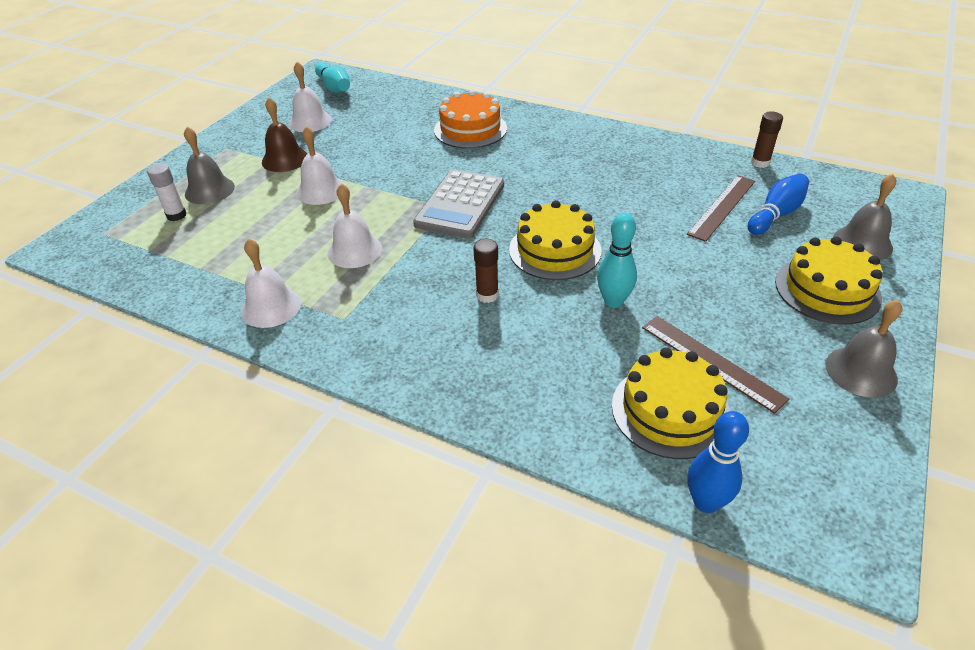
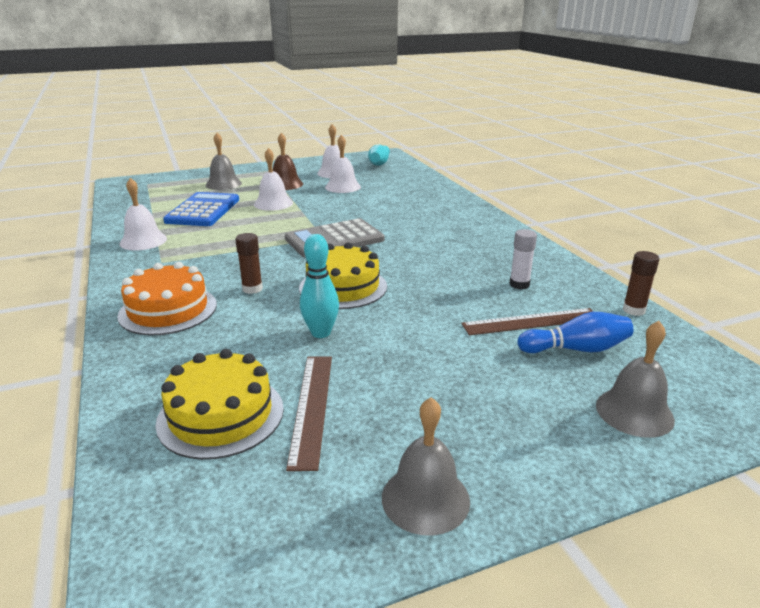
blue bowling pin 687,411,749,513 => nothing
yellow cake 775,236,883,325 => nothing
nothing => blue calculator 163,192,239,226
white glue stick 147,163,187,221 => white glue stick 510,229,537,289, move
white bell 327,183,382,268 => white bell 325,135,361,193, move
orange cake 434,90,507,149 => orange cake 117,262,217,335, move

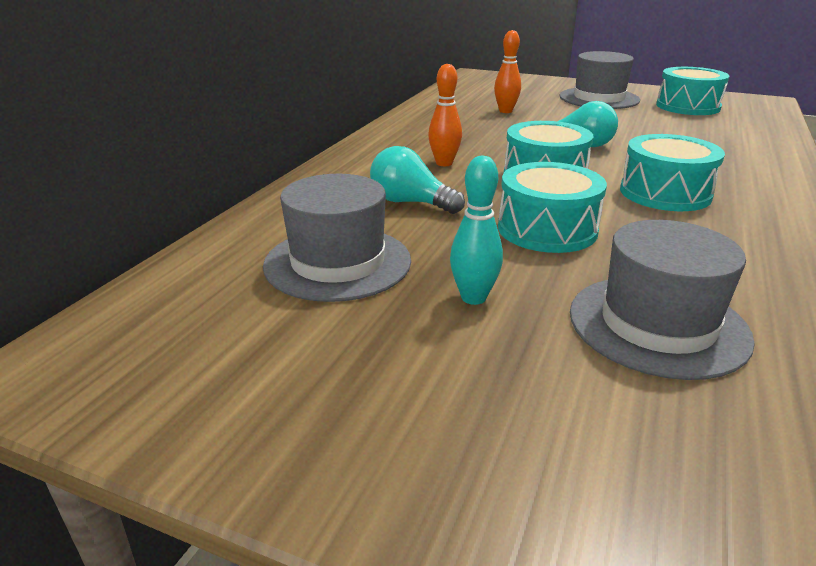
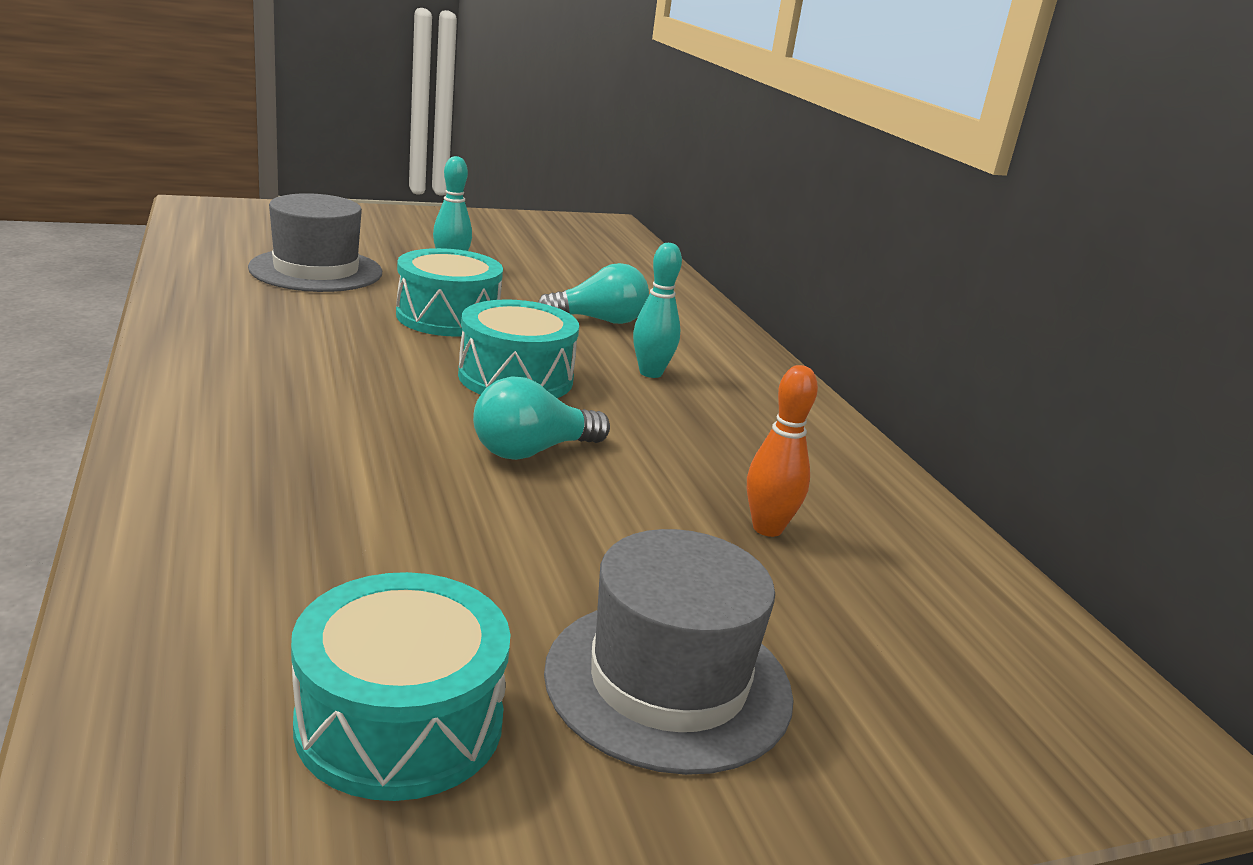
grey hat 263,174,411,302 => nothing
turquoise drum 620,134,725,211 => nothing
orange bowling pin 428,64,462,166 => turquoise bowling pin 633,243,682,378

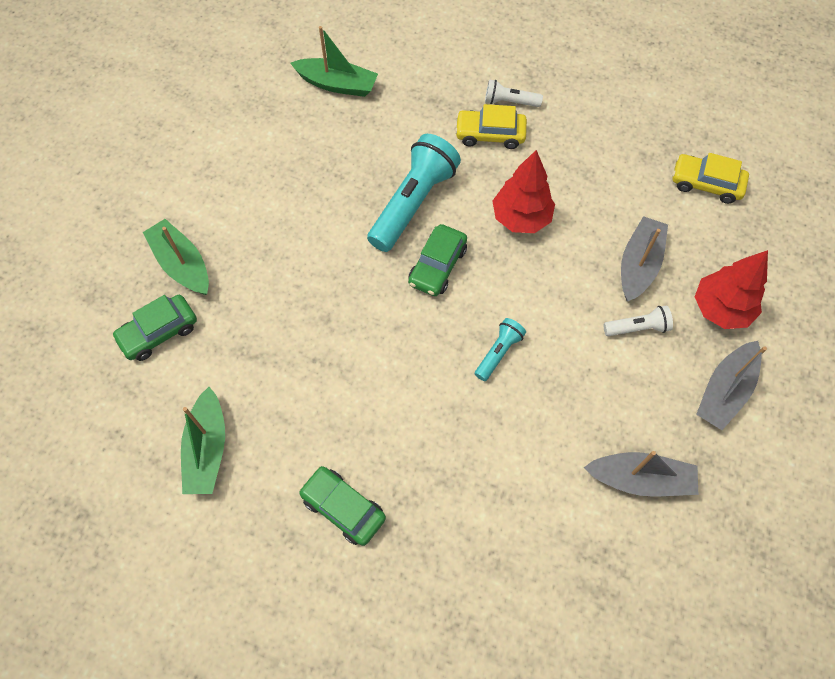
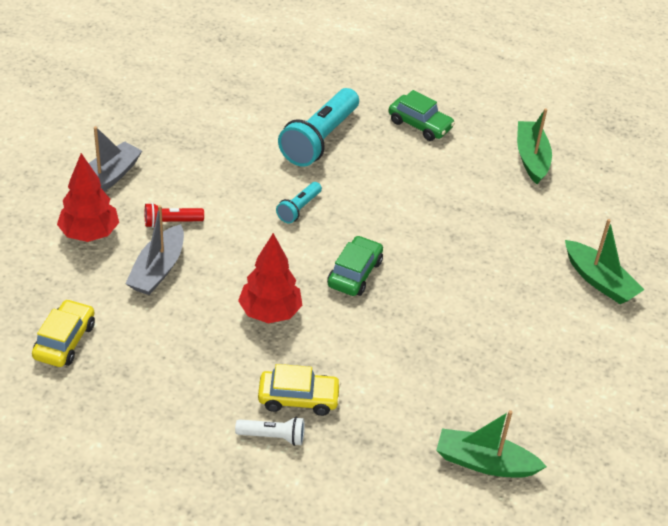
green car 112,295,197,361 => nothing
grey boat 583,451,698,497 => nothing
turquoise flashlight 367,134,461,252 => turquoise flashlight 278,88,359,167, move
white flashlight 603,305,673,336 => red flashlight 145,203,204,228
yellow car 672,153,749,204 => yellow car 32,299,95,367, 90 degrees counterclockwise

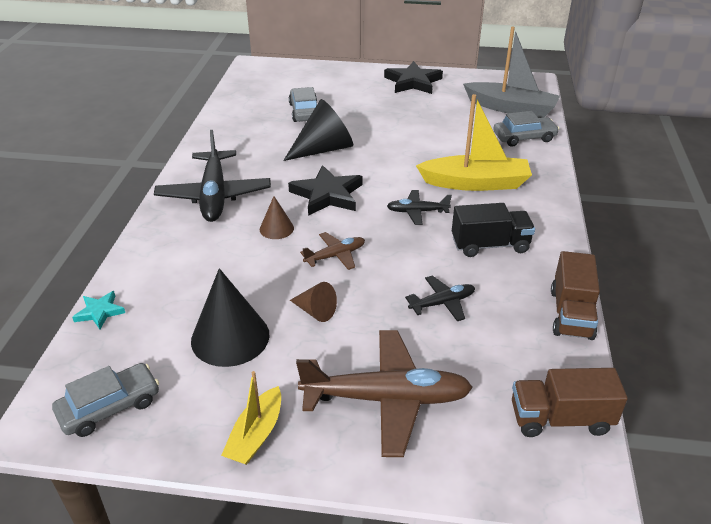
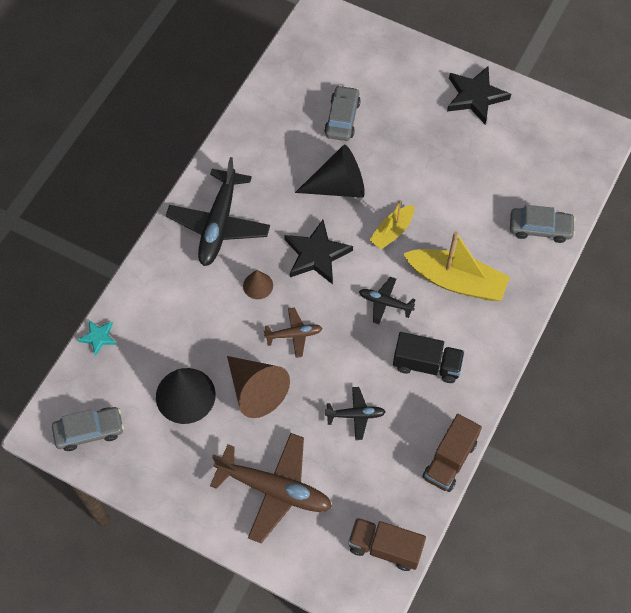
grey boat 463,27,560,118 => nothing
yellow boat 221,371,281,465 => yellow boat 369,200,414,249, move
brown cone 290,282,337,322 => brown cone 227,356,290,418, x1.89

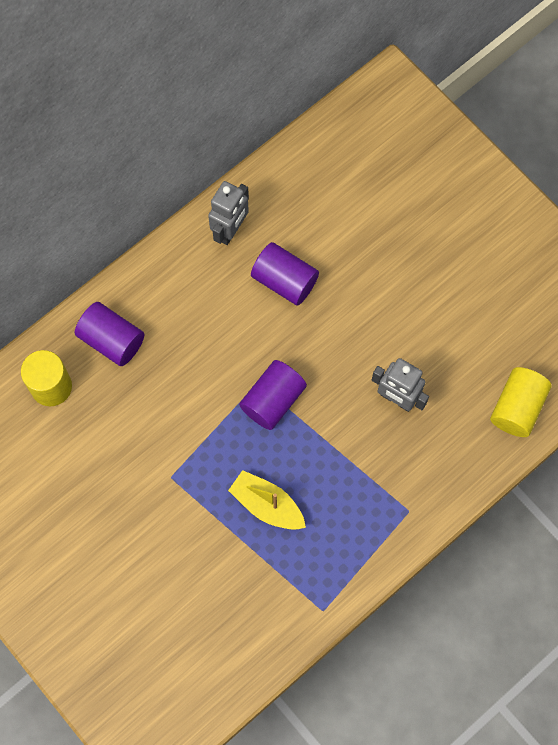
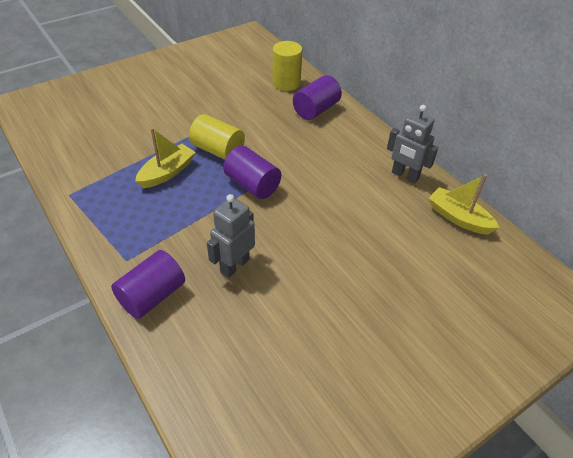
nothing => yellow boat 429,174,499,234
purple cylinder 251,242,319,306 => purple cylinder 111,250,185,319, move
yellow cylinder 490,367,551,437 => yellow cylinder 189,114,245,160, move

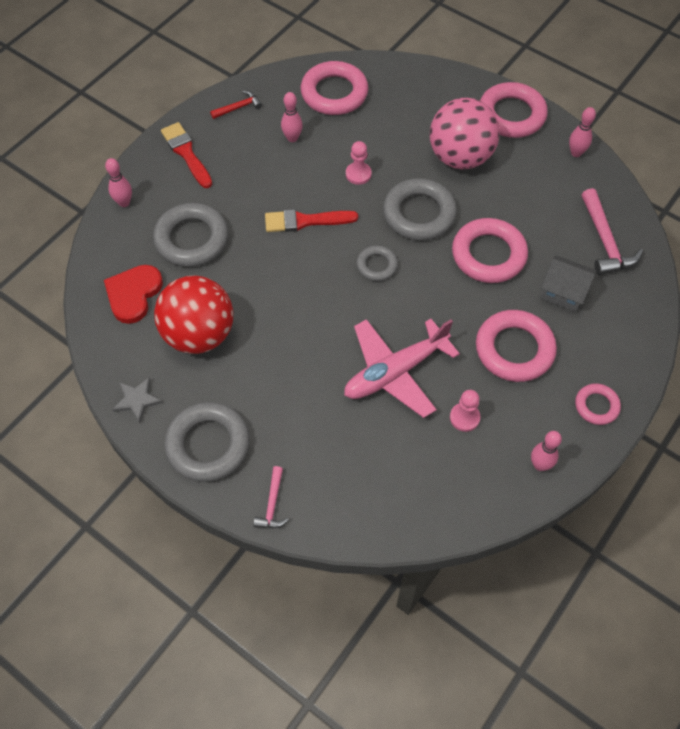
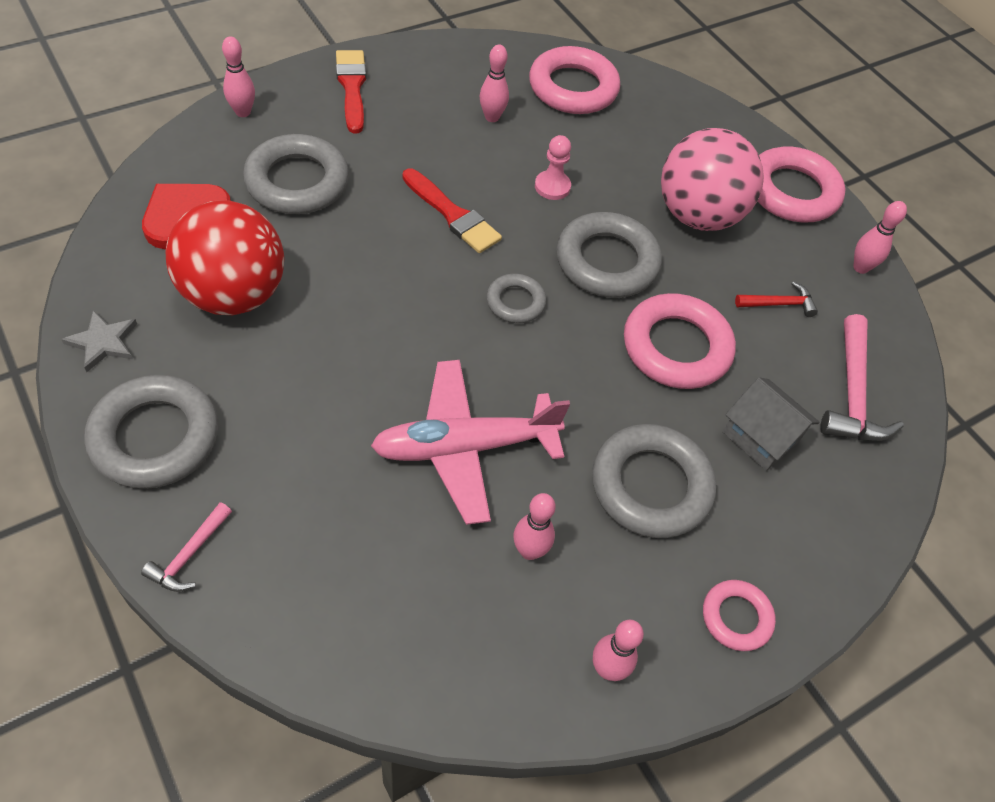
red hammer 210,91,262,119 => red hammer 735,281,818,317, move
pink pawn 450,390,480,432 => pink bowling pin 513,493,556,560
pink ring 476,310,557,382 => grey ring 592,424,716,538
red brush 265,209,358,232 => red brush 402,168,502,253, 150 degrees counterclockwise

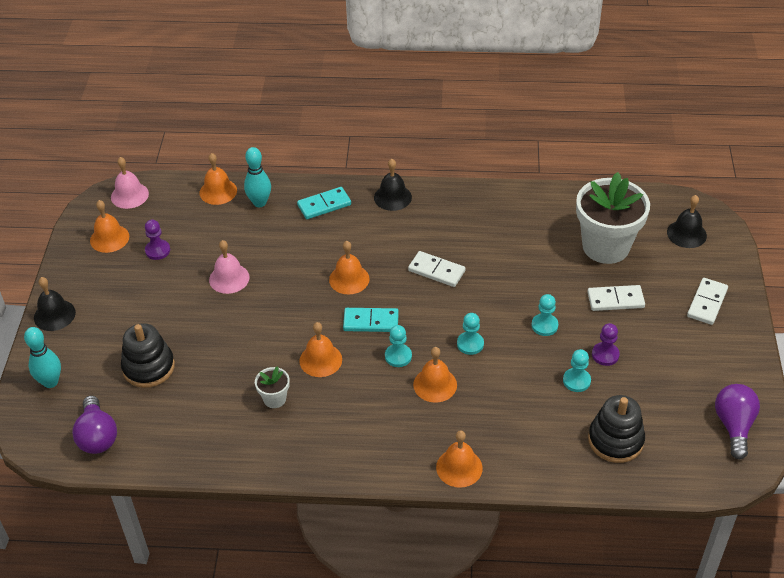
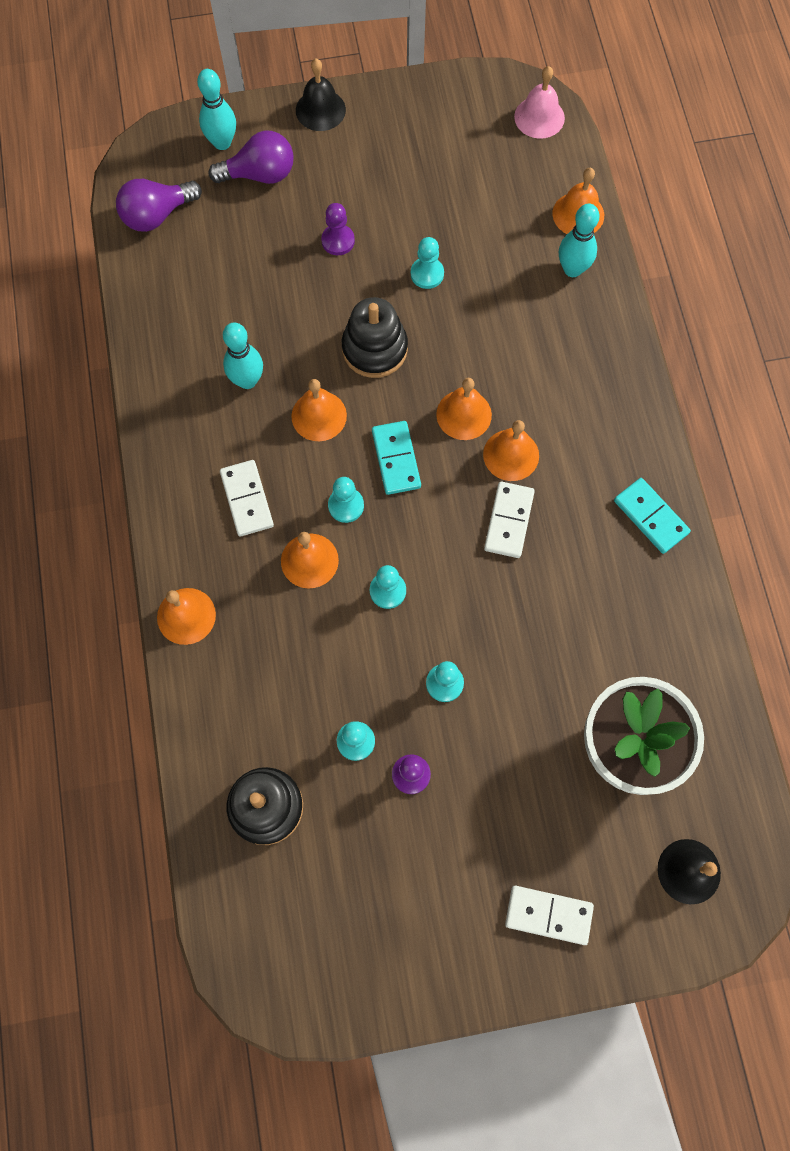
black bell 374,159,412,211 => nothing
orange bell 90,200,129,253 => orange bell 483,420,539,481, move
black stacking toy 121,323,175,388 => black stacking toy 342,297,408,378, move
purple pawn 145,220,170,260 => purple pawn 321,203,355,255, move
turquoise domino 297,187,351,219 => turquoise domino 614,478,691,554, move
white domino 587,285,645,311 => white domino 220,460,274,536, move
purple light bulb 715,384,760,460 => purple light bulb 209,130,294,184, move
pink bell 209,240,249,294 => turquoise pawn 411,237,444,289
white flower pot 255,366,290,408 => turquoise bowling pin 223,322,263,389

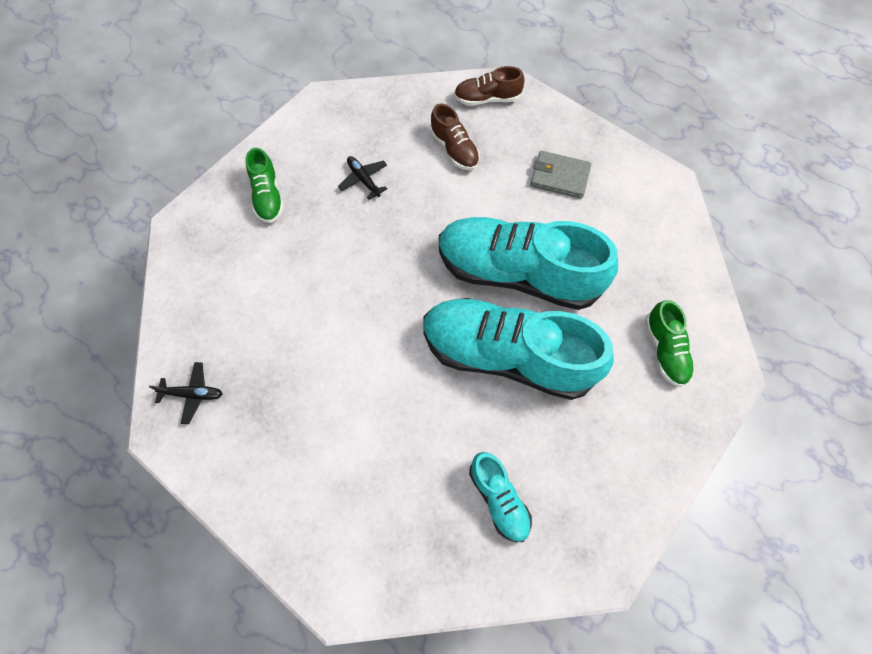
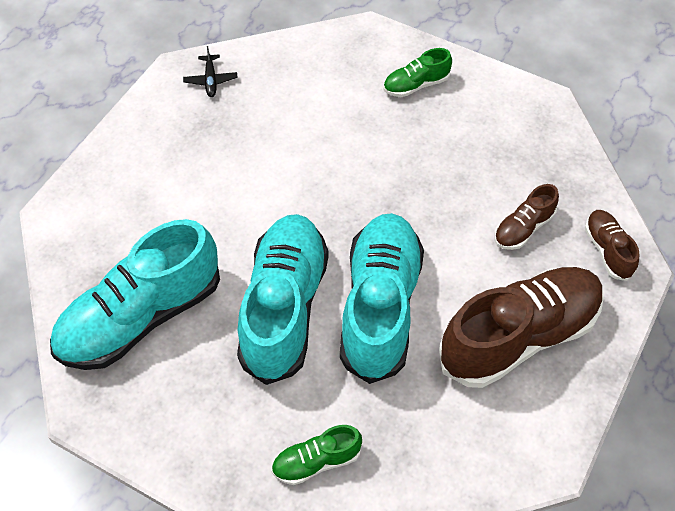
black plane 338,156,387,200 => nothing
grey wallet 530,151,591,199 => brown shoe 439,267,604,388
turquoise shoe 469,452,532,542 => turquoise shoe 50,219,220,370, x2.16

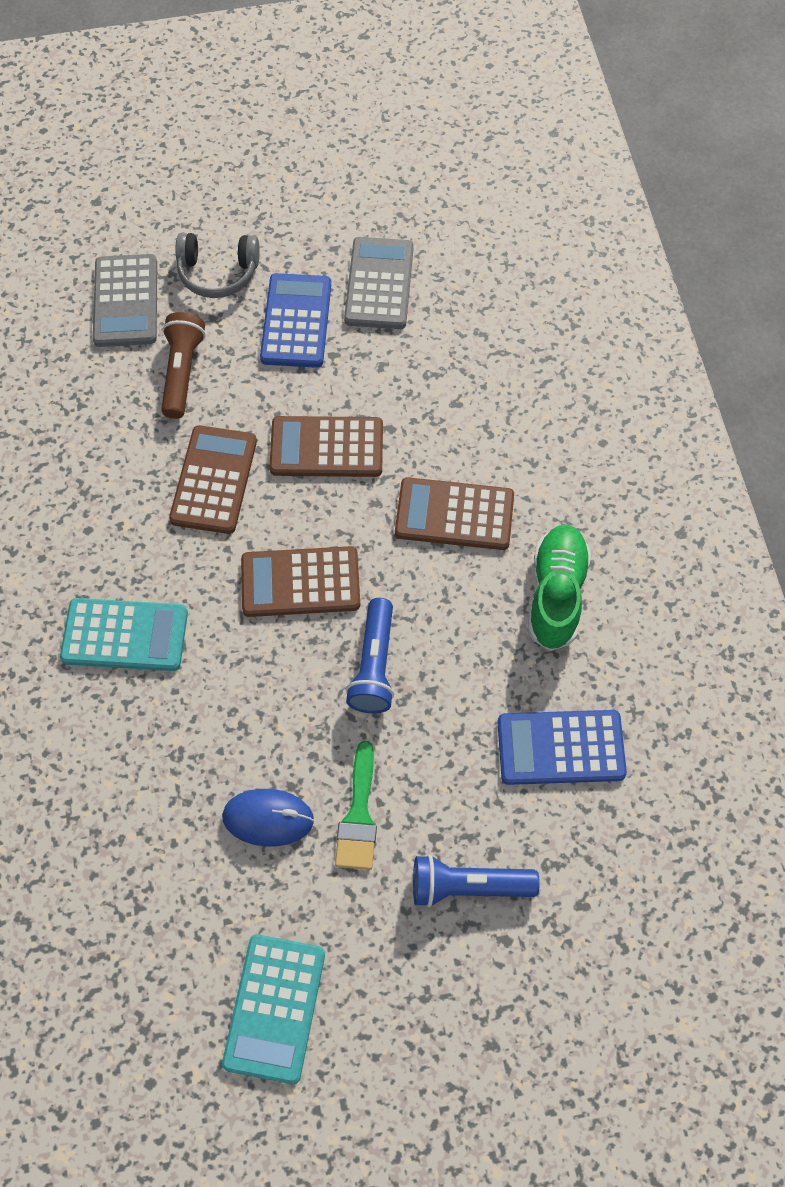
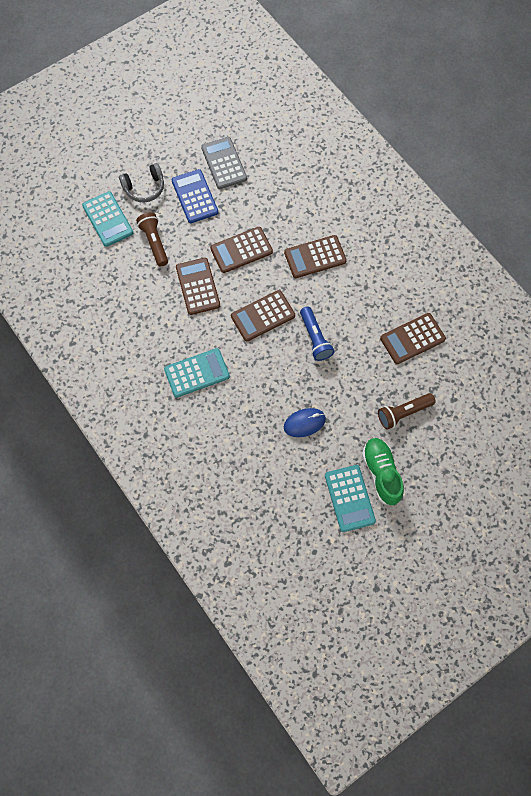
green brush 335,741,377,870 => nothing
green shoe 528,525,591,651 => green shoe 362,438,404,506, move
grey calculator 93,254,157,347 => turquoise calculator 82,191,133,247
blue flashlight 413,855,540,908 => brown flashlight 378,393,436,430
blue calculator 497,710,627,785 => brown calculator 380,313,446,364

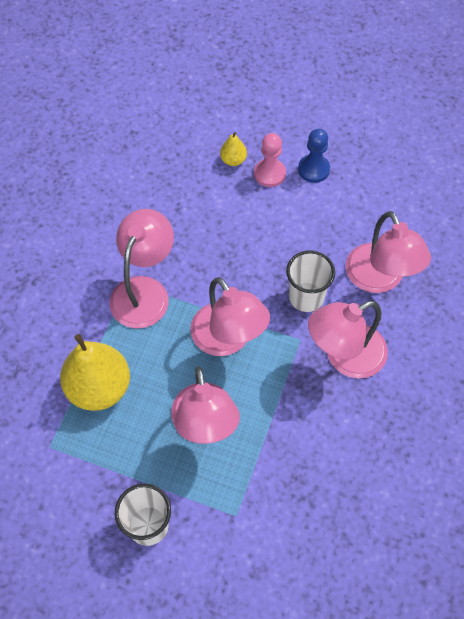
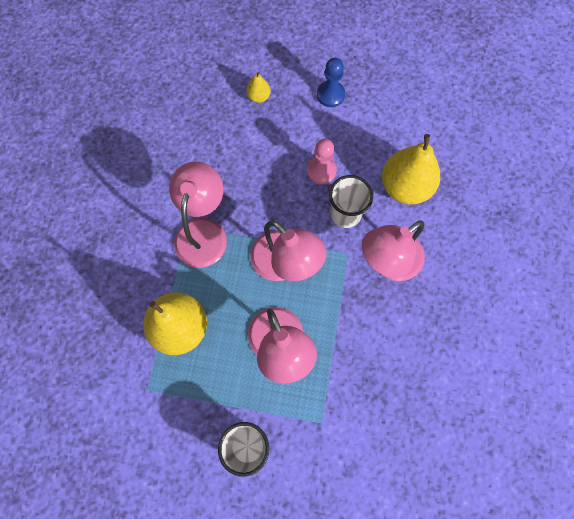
pink pawn 254,133,286,187 => pink pawn 307,139,337,185, move
pink lamp 346,211,431,293 => yellow pear 382,134,440,205

